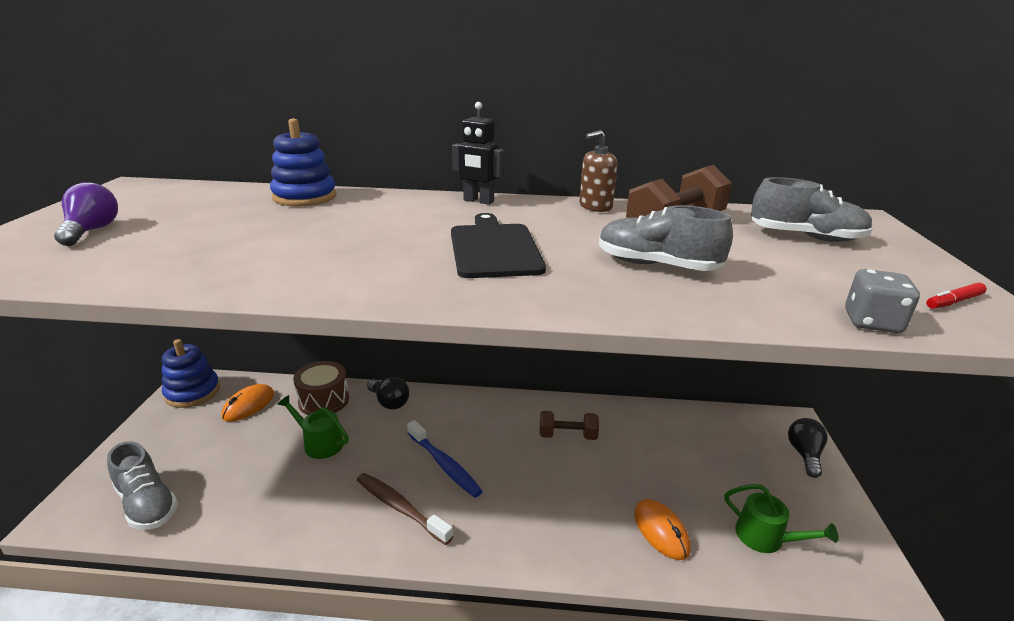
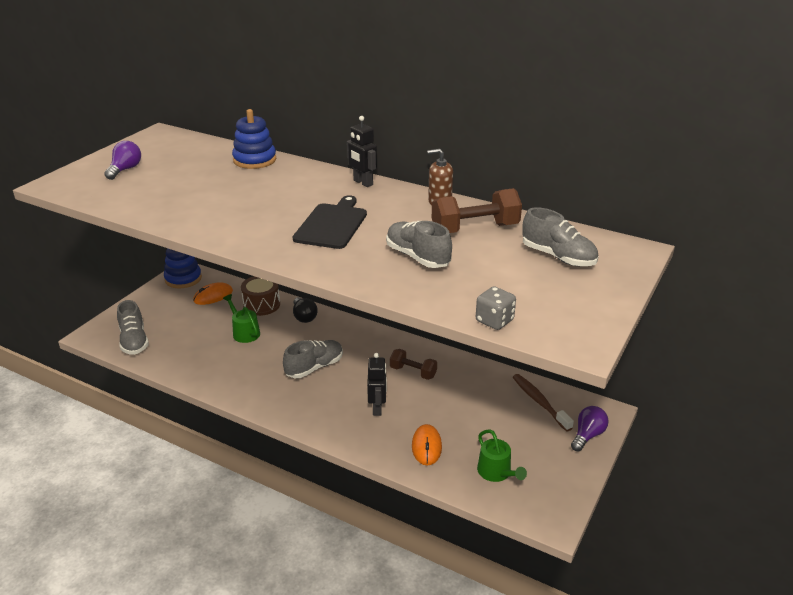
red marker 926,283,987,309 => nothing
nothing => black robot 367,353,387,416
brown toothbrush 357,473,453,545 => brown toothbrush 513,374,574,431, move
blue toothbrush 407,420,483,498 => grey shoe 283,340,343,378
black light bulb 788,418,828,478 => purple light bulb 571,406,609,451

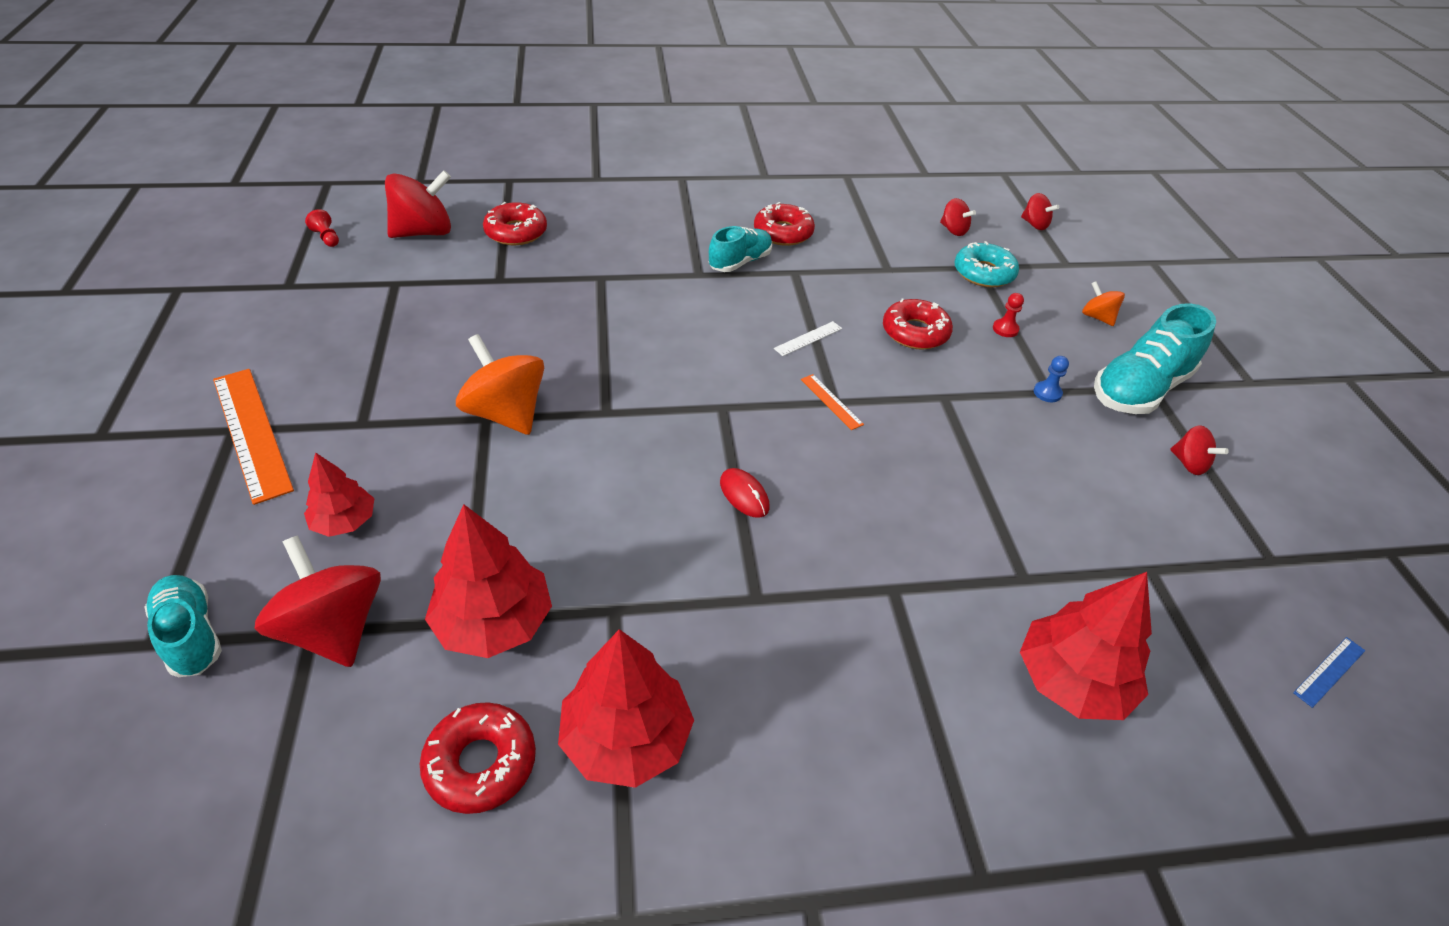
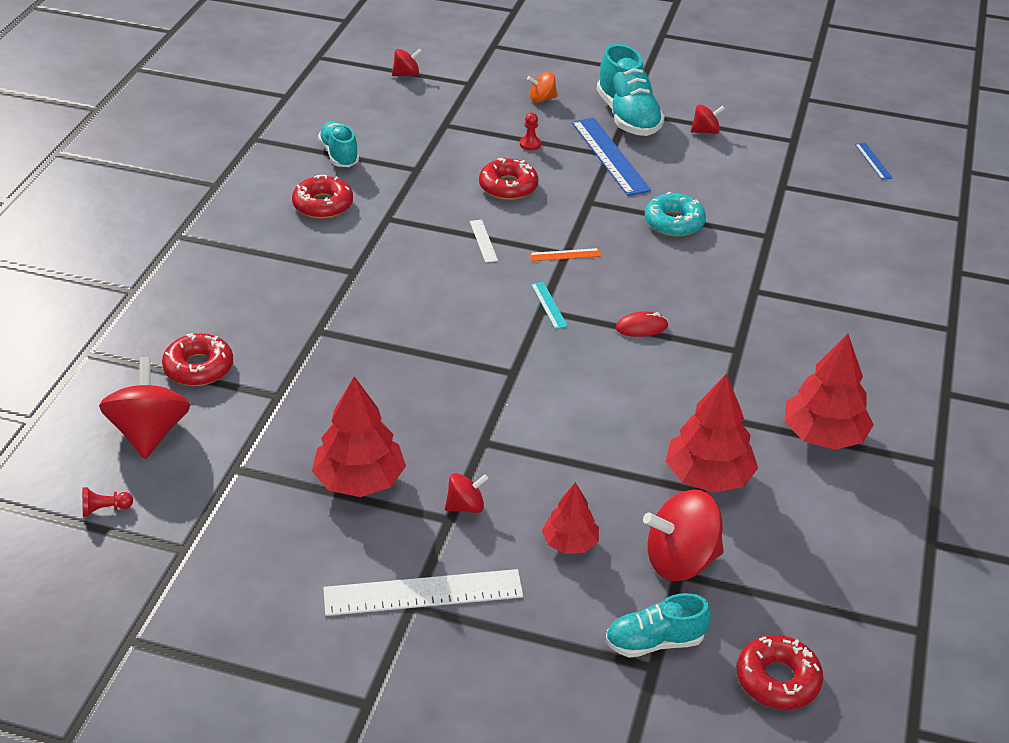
orange spinning top 456,334,544,435 => nothing
nothing => turquoise ruler 531,282,568,329
red donut 420,702,536,814 => red donut 737,635,823,710, move
turquoise shoe 709,226,772,272 => turquoise shoe 318,121,359,167, move
red spinning top 940,198,976,236 => red spinning top 445,473,489,513, move
turquoise donut 954,241,1019,287 => turquoise donut 645,192,706,237, move
red tree 1020,572,1152,720 => red tree 312,376,406,497, move
blue pawn 1034,356,1069,402 => blue ruler 572,118,651,196
orange ruler 213,369,294,505 => white ruler 323,569,523,616

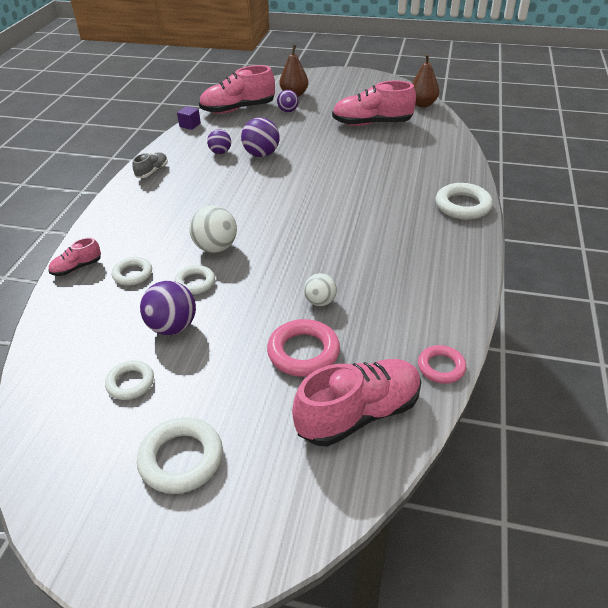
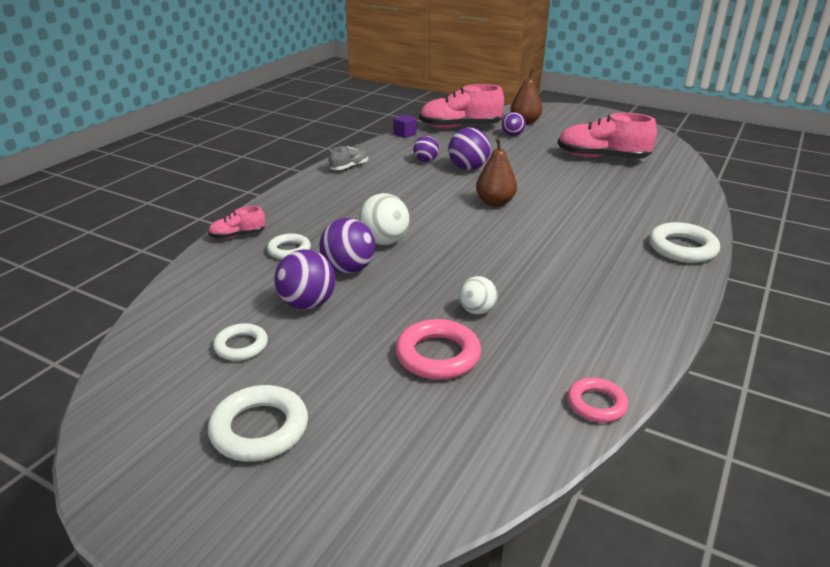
pink shoe 292,359,421,447 => nothing
brown pear 412,54,439,107 => brown pear 476,137,517,207, move
white ring 174,265,215,295 => purple ball 320,218,375,274

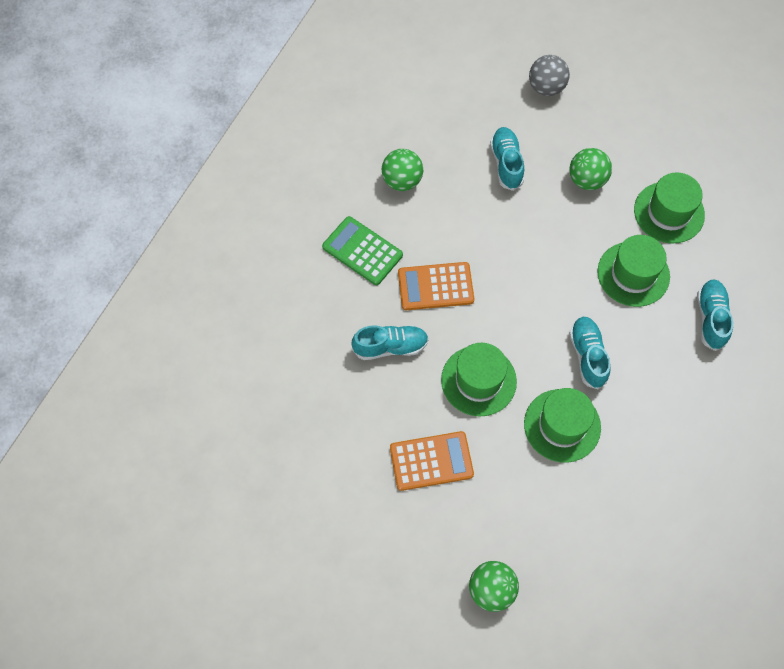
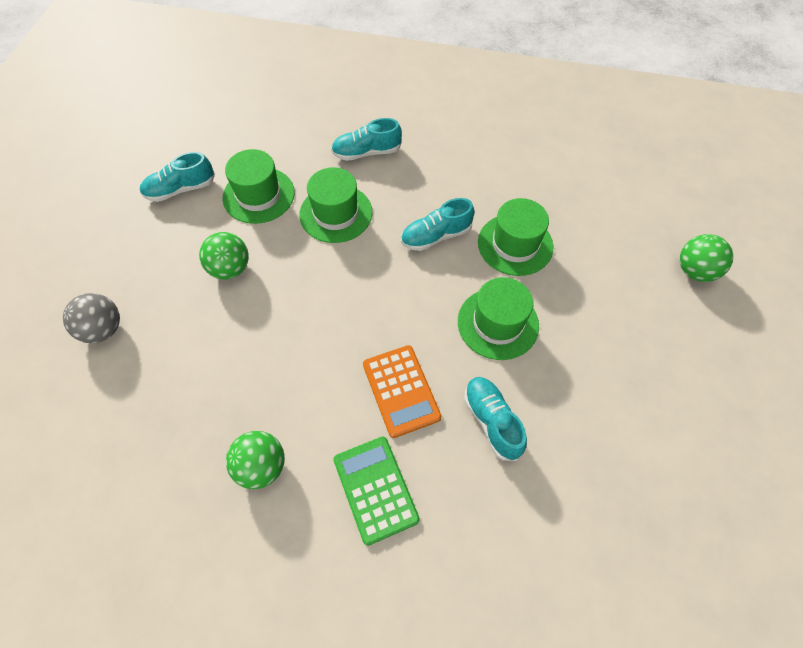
orange calculator 390,431,474,491 => nothing
turquoise shoe 490,127,524,191 => turquoise shoe 140,152,215,202, move
green calculator 322,216,403,285 => green calculator 333,436,420,546, 135 degrees clockwise

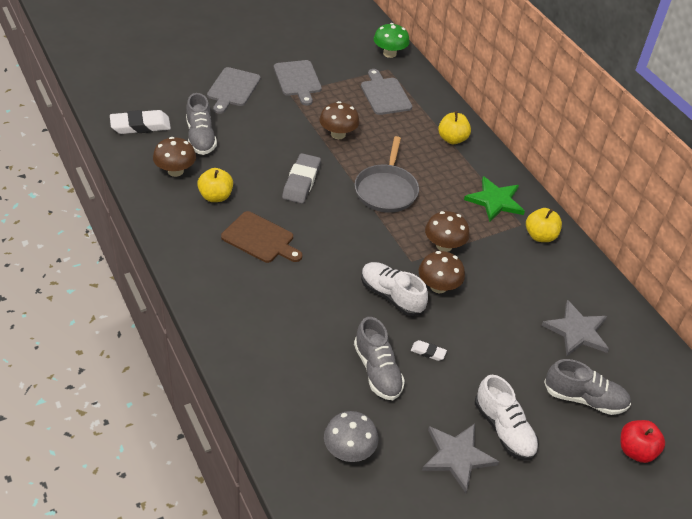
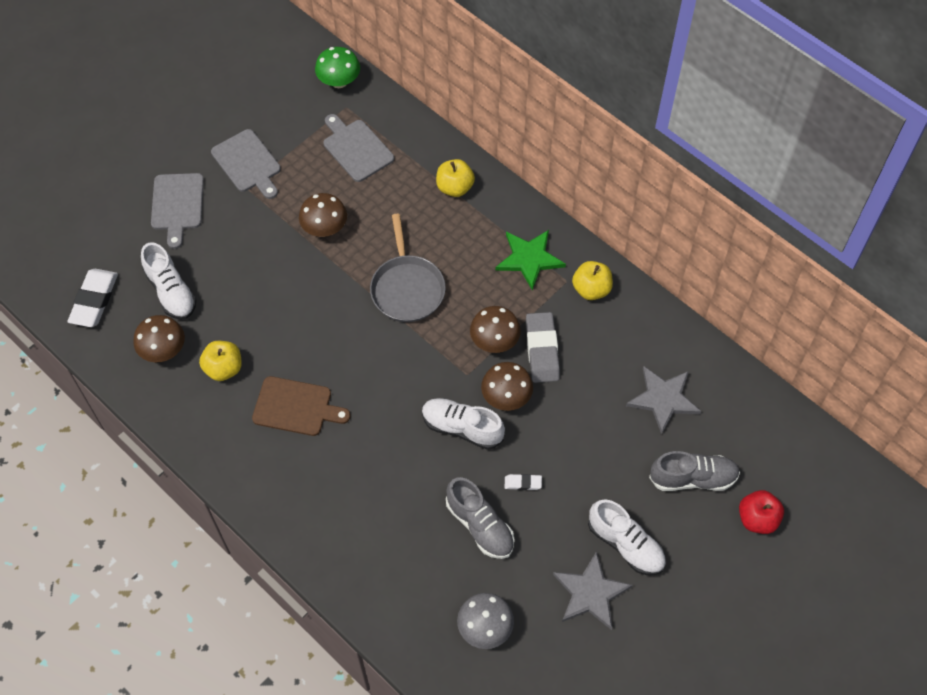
grey eraser 282,153,321,204 => grey eraser 526,312,560,383, move
grey shoe 186,93,217,155 => white shoe 141,242,196,320
white eraser 110,110,171,134 => white eraser 67,269,118,327, 45 degrees counterclockwise

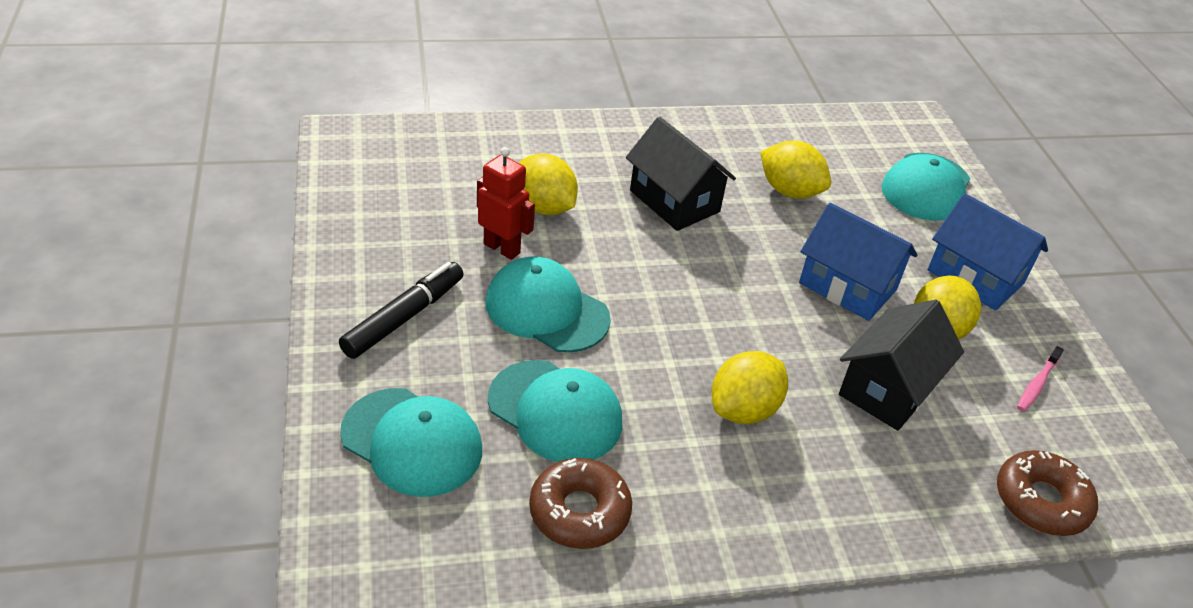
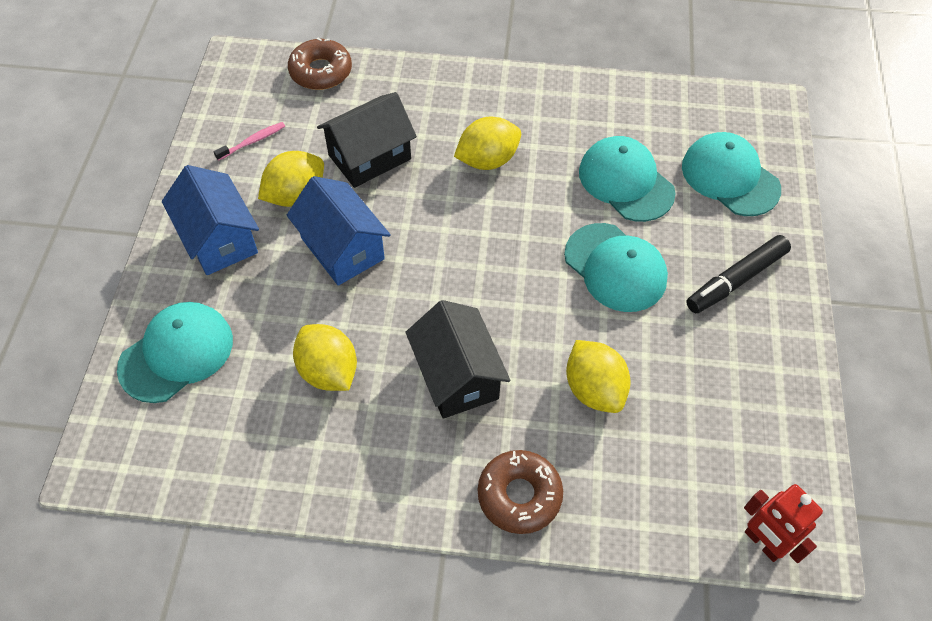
red robot 477,147,535,260 => red robot 744,484,823,563, move
brown donut 529,458,632,549 => brown donut 478,450,563,534, move

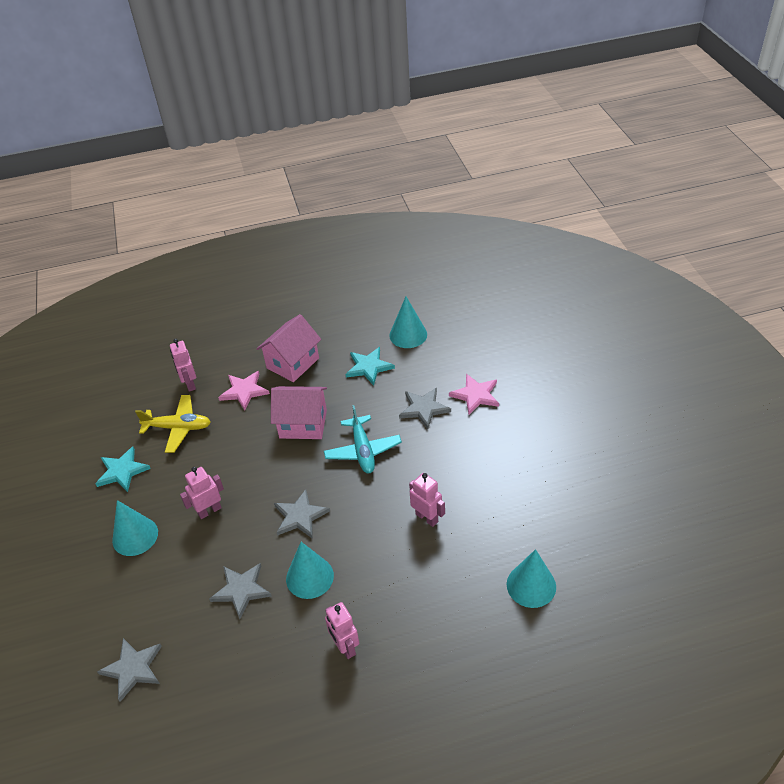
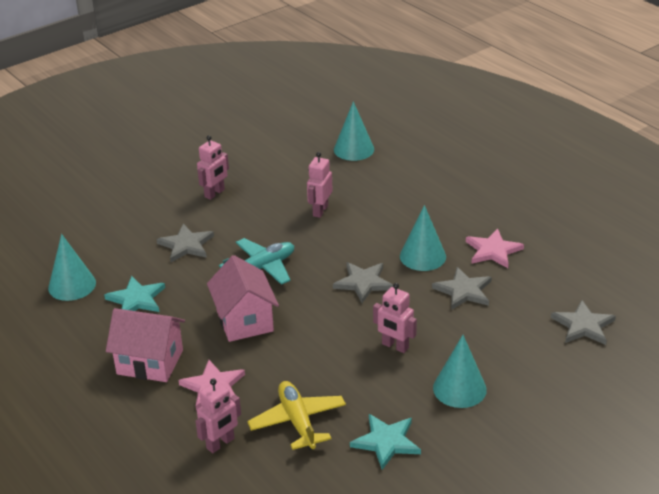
pink robot 325,602,359,659 => pink robot 197,135,229,200, move
pink star 449,374,499,414 => pink star 466,229,524,268, move

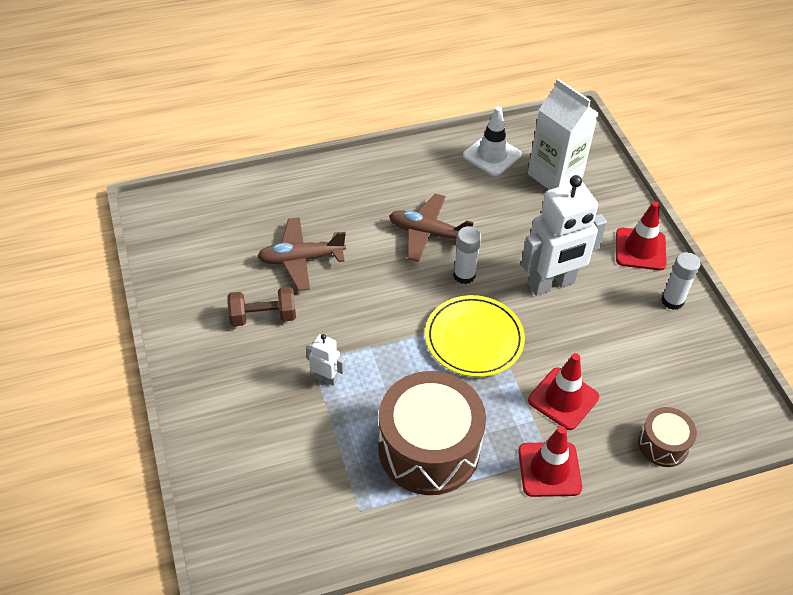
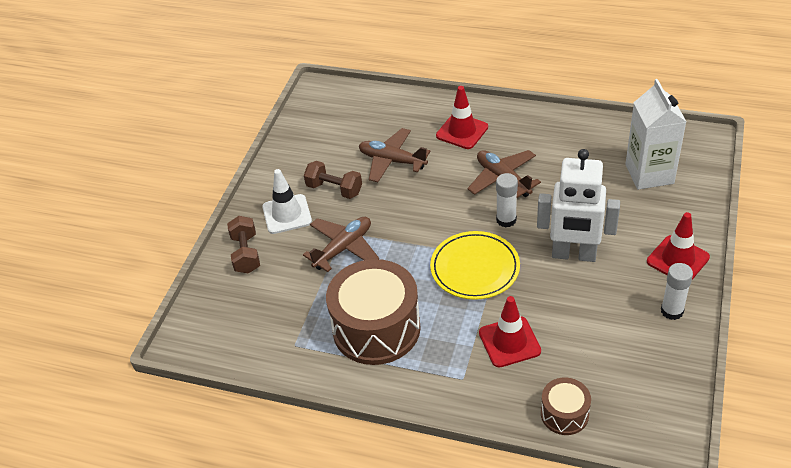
nothing => brown dumbbell 227,216,260,274
white traffic cone 463,106,522,176 => white traffic cone 262,169,312,234, move
red traffic cone 518,426,582,497 => red traffic cone 436,86,488,149, move
white robot 306,334,345,386 => brown plane 303,217,379,272

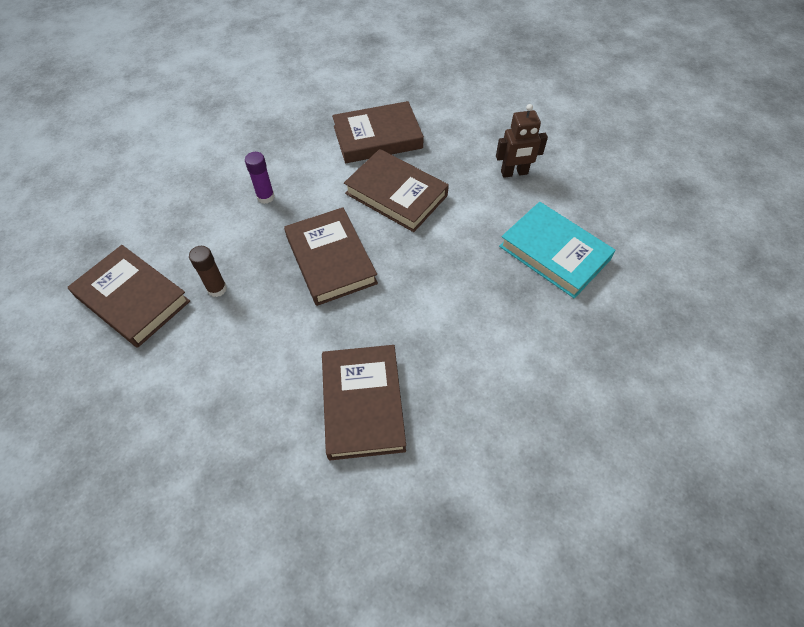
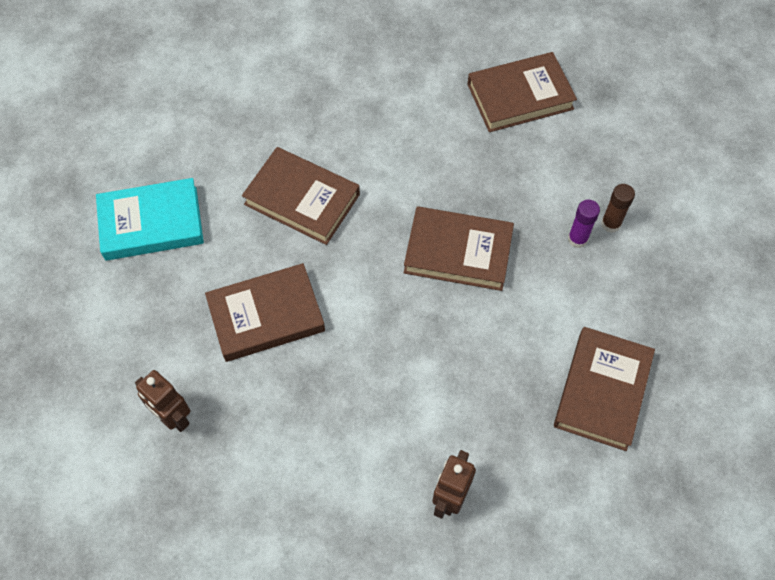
nothing => brown robot 135,370,190,432
brown glue stick 189,246,227,297 => brown glue stick 601,184,635,233, move
brown book 344,149,449,232 => brown book 205,263,325,362, move
turquoise book 499,202,616,298 => turquoise book 96,178,204,261, move

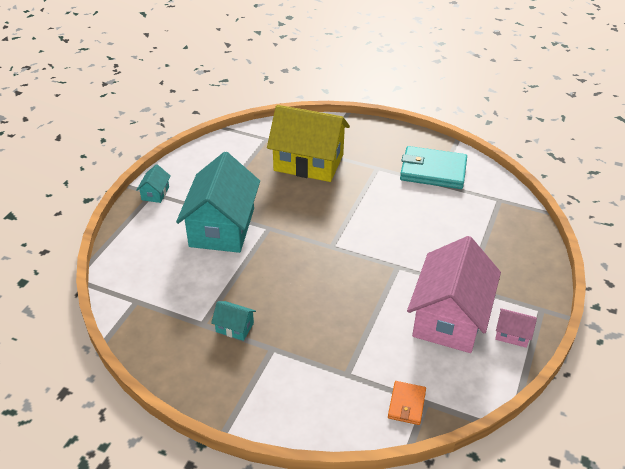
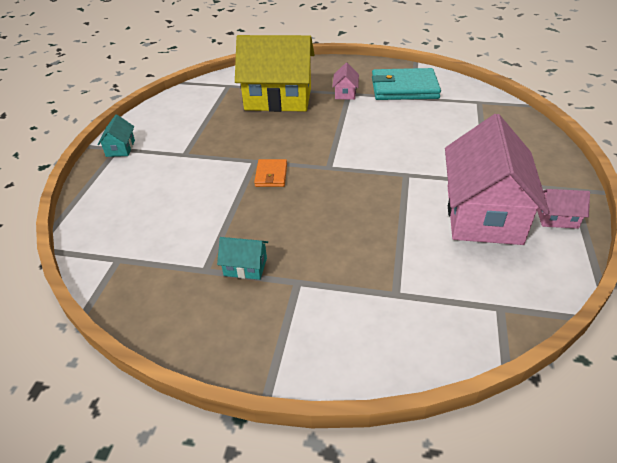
turquoise house 176,152,260,253 => nothing
nothing => pink house 332,63,359,100
orange wallet 388,381,426,425 => orange wallet 254,159,287,187, move

